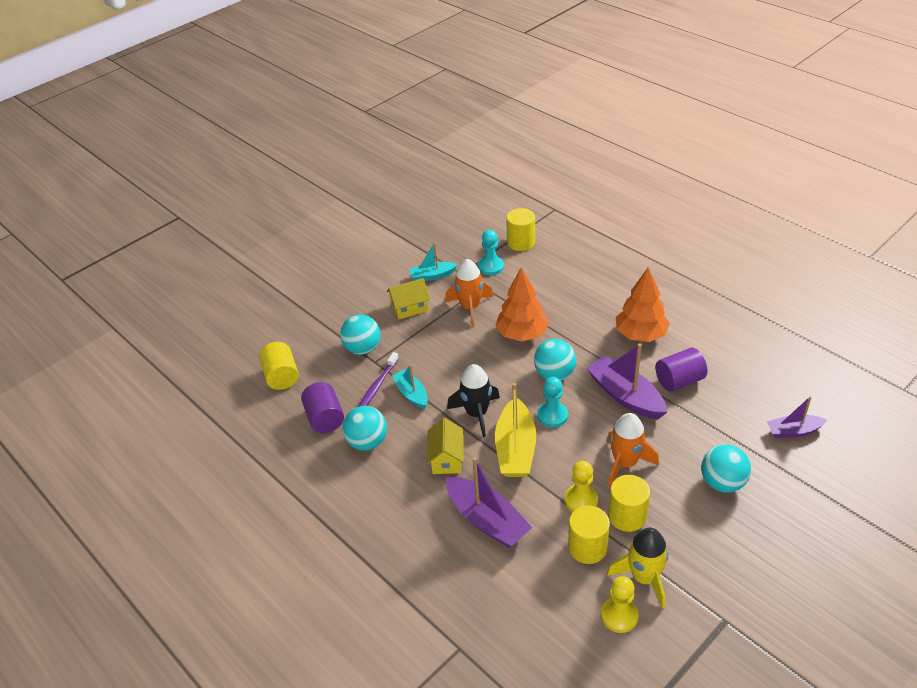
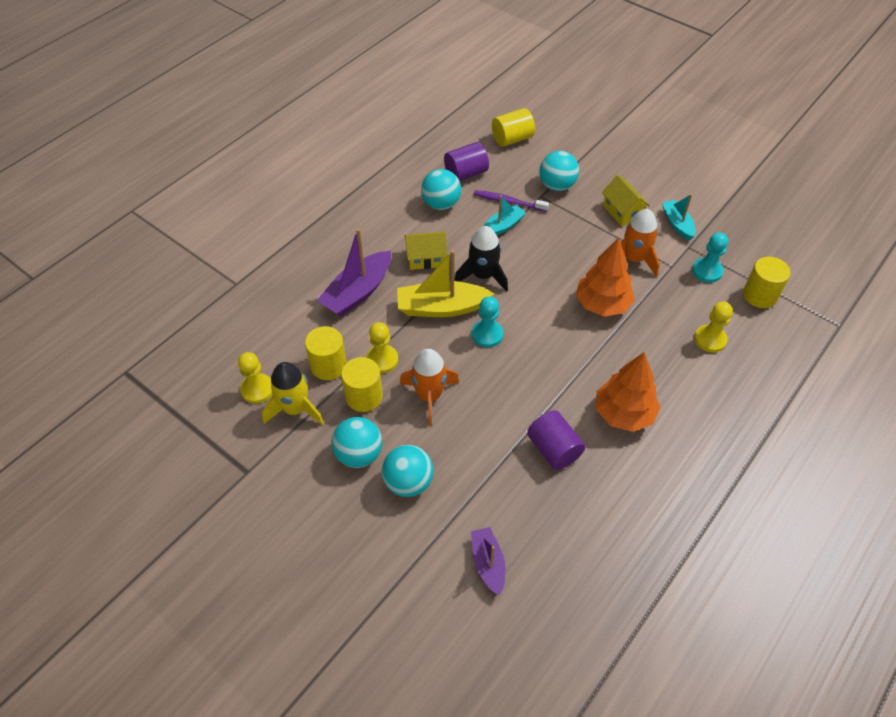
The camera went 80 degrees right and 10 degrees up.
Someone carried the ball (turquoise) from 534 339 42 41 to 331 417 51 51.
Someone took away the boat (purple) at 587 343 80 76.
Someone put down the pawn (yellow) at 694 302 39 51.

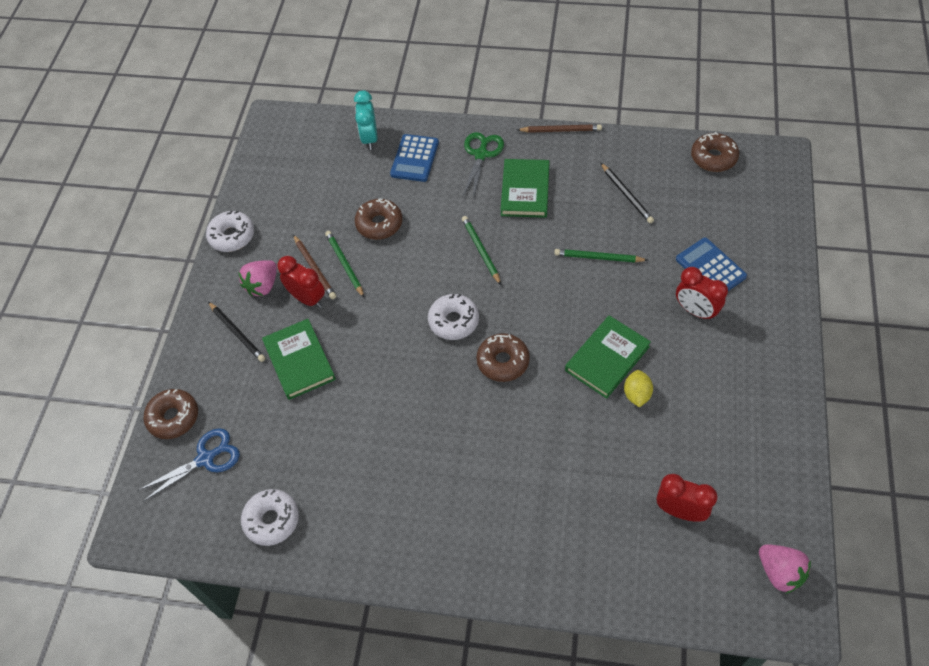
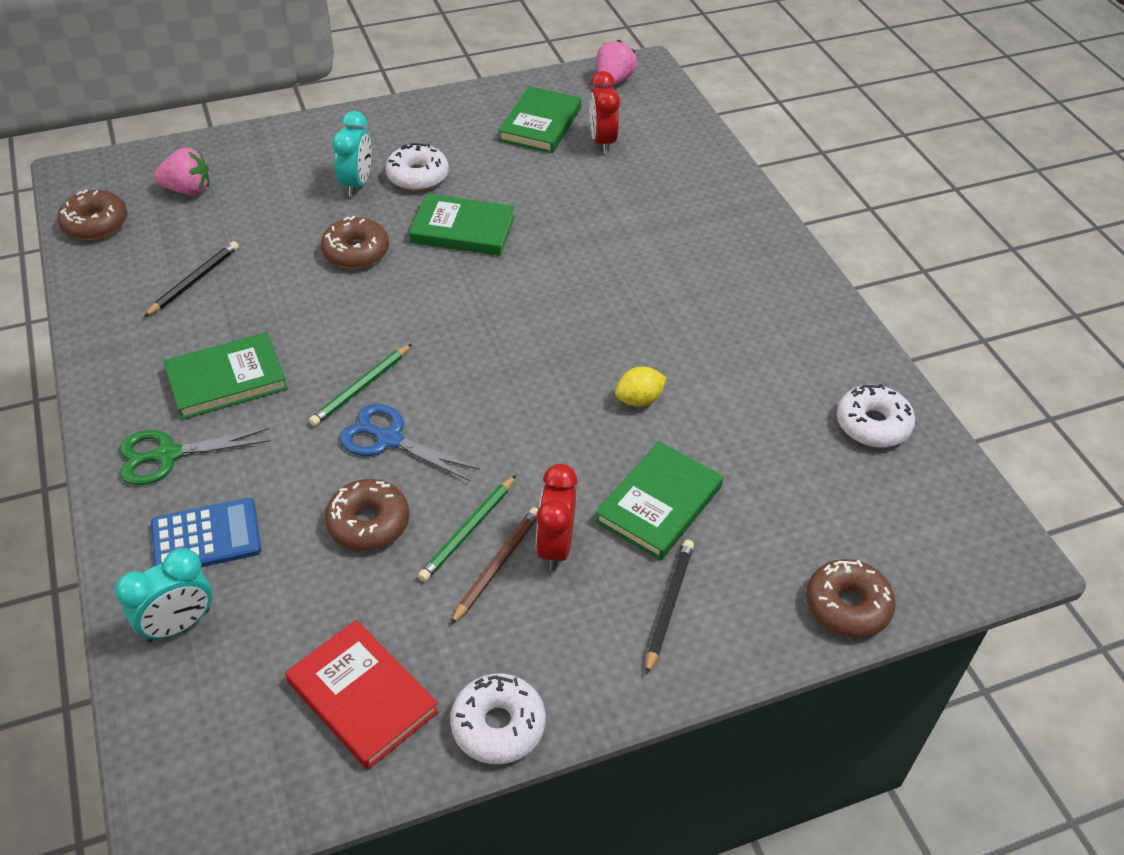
The camera went 125 degrees left and 10 degrees down.
Someone took away the pencil (brown) at 517 124 85 9.
Someone took away the calculator (blue) at 676 238 71 53.
Someone took away the pencil (green) at 554 249 94 13.
Someone carried the strawberry (pink) from 238 260 39 36 to 154 147 55 48.
Someone repainted the clock (red) at 676 267 52 54, which became the clock (turquoise) at 332 111 40 86.
Someone carried the donut (white) from 428 294 51 46 to 385 143 64 48.
Someone carried the donut (brown) from 476 333 54 49 to 321 216 68 53.
Someone carried the lemon (yellow) from 624 370 29 37 to 615 367 52 40.
Someone carried the scissors (blue) from 138 428 102 74 to 339 404 141 77.
Someone put down the book (green) at 498 86 83 67.
Someone put down the book (red) at 285 620 154 150.

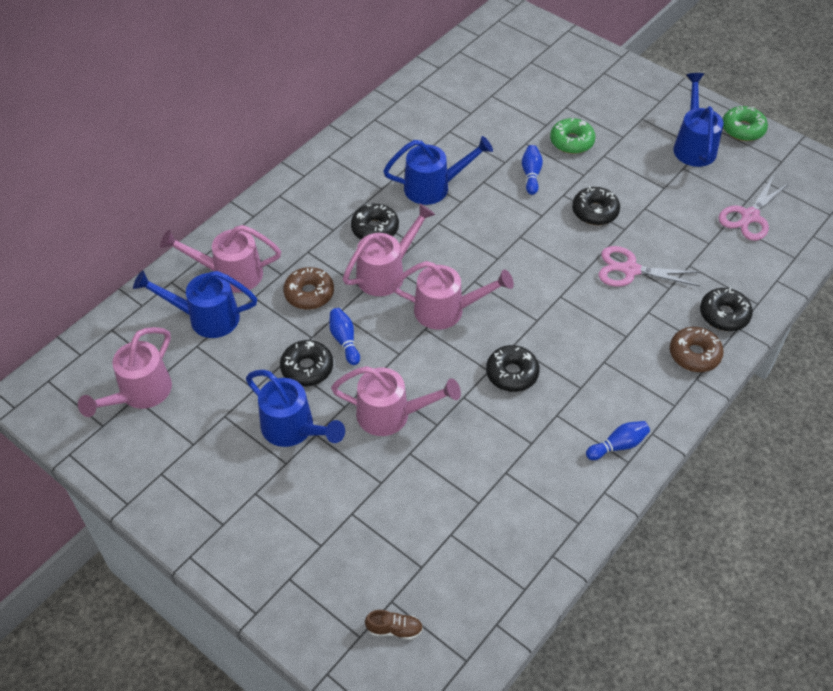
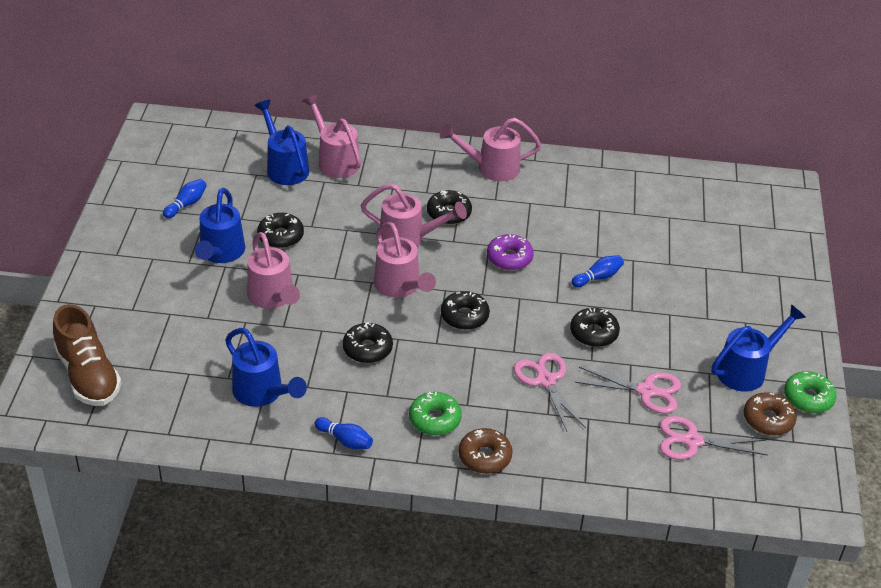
The camera went 55 degrees right and 10 degrees down.
Someone carried the donut (green) from 550 118 46 36 to 409 392 53 44.
Someone carried the watering can (blue) from 383 136 110 69 to 225 328 82 79.
Someone carried the donut (brown) from 283 267 51 43 to 744 392 53 44.
Someone carried the donut (black) from 700 287 53 44 to 441 291 49 39.
Someone carried the bowling pin (blue) from 329 308 31 57 to 163 179 44 40.
Someone carried the watering can (pink) from 78 327 94 90 to 440 118 101 63.
Someone scaled the shoe (brown) at 365 610 58 30 by 2.36.
Someone put down the donut (purple) at 487 234 47 36.
Someone put down the scissors (pink) at 575 367 106 47.

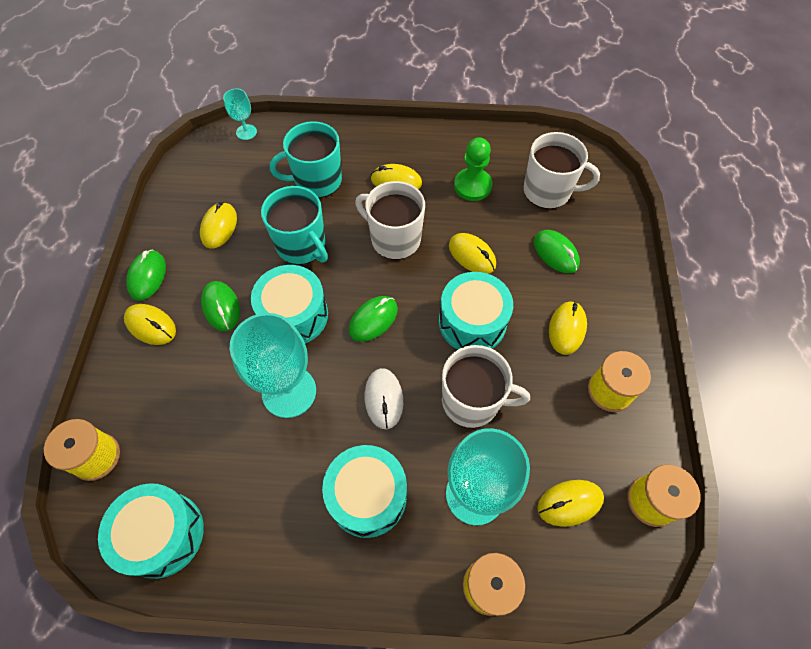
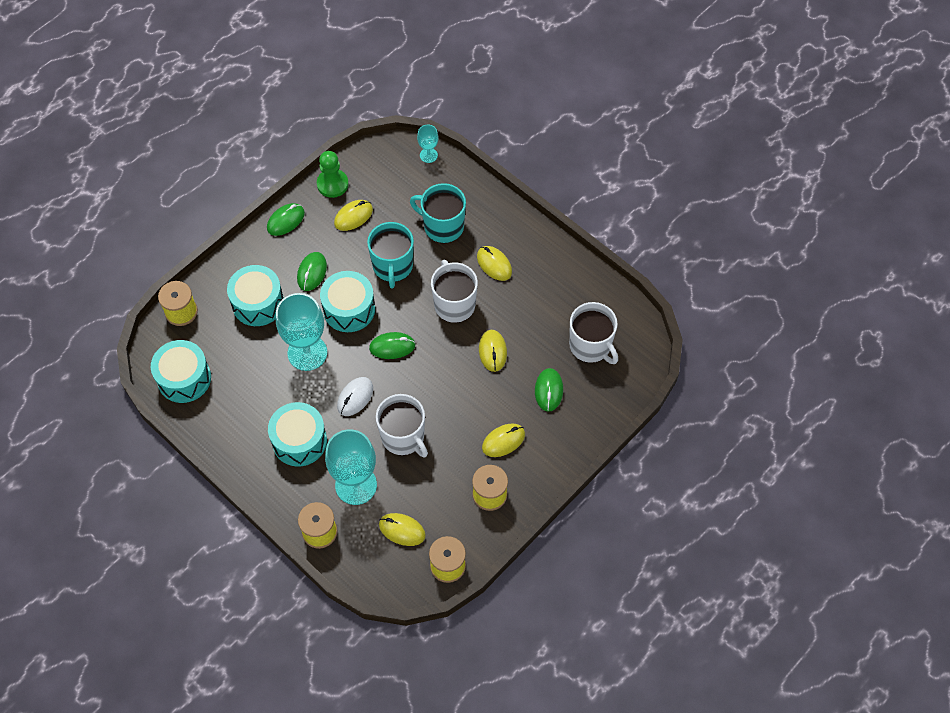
The camera went 40 degrees right and 0 degrees up.
Someone carried the pawn (green) from 454 137 38 64 to 317 151 32 47.
Someone carried the drum (turquoise) from 439 272 74 77 to 227 265 57 61.
Someone took away the mouse (yellow) at 124 304 52 41.

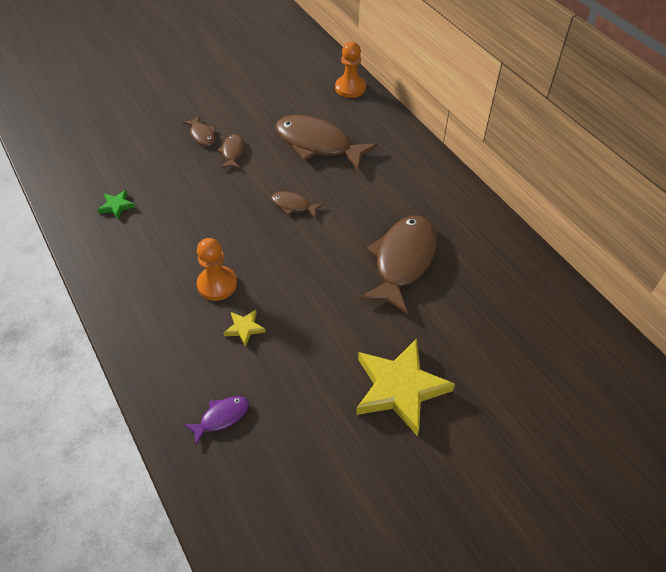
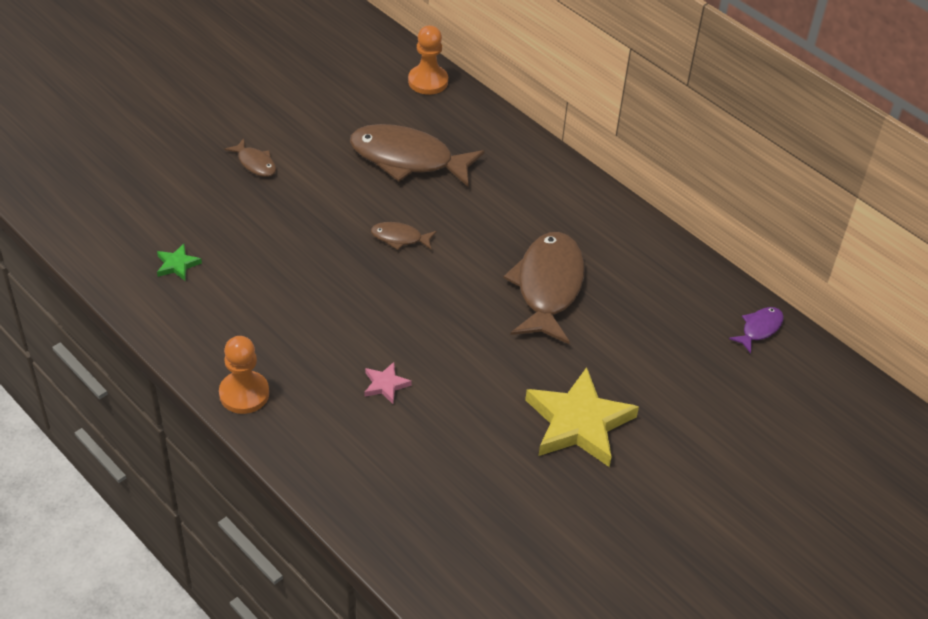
The camera went 15 degrees left and 5 degrees down.
Someone took away the fish (brown) at 217 134 27 34.
Someone carried the pawn (orange) from 197 238 40 63 to 219 336 50 78.
Someone repainted the star (yellow) at 223 310 43 37, which became the star (pink) at 364 362 48 42.
Someone carried the fish (purple) from 184 396 65 49 to 729 307 55 47.

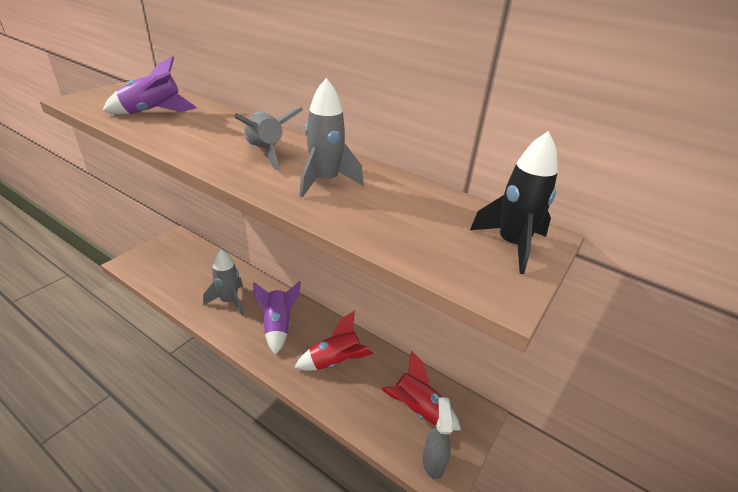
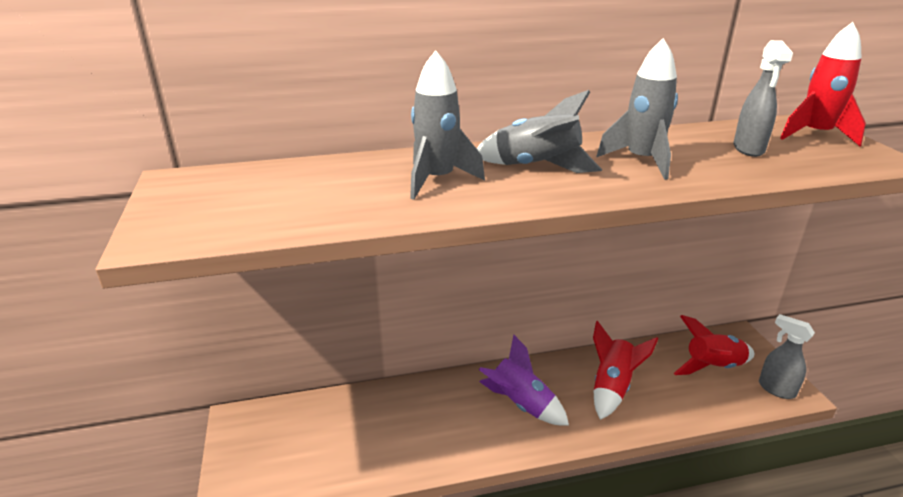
The camera went 45 degrees left and 5 degrees down.
Someone took away the rocket (purple) at 103 56 94 58.
Someone repainted the rocket (black) at 470 131 88 143, which became the rocket (red) at 780 22 86 124.
Someone carried the rocket (grey) from 203 249 41 67 to 410 50 75 150.
Someone put down the spray bottle (grey) at 733 40 60 117.

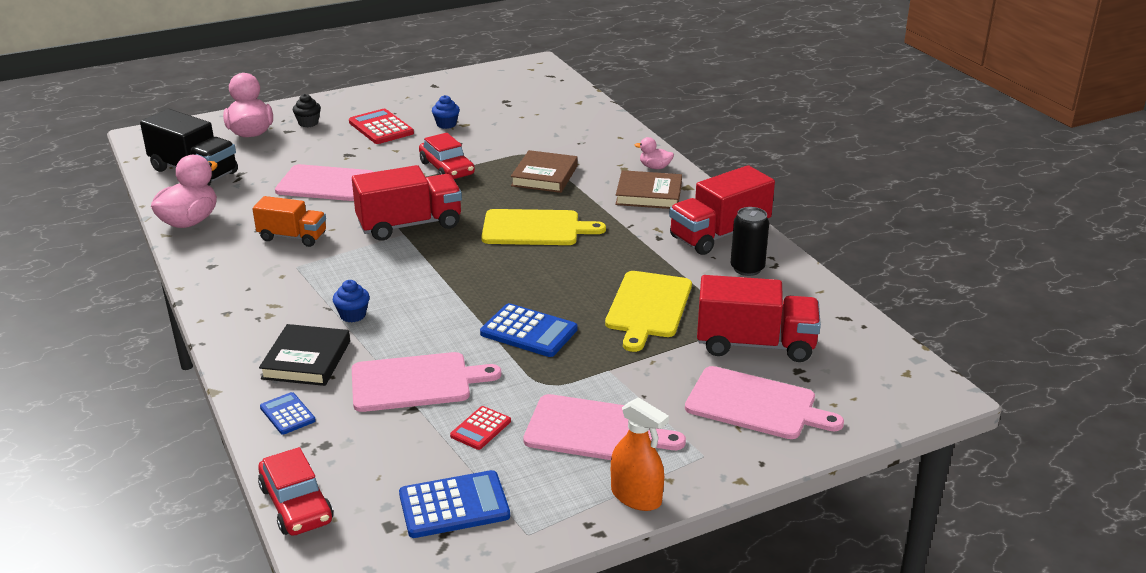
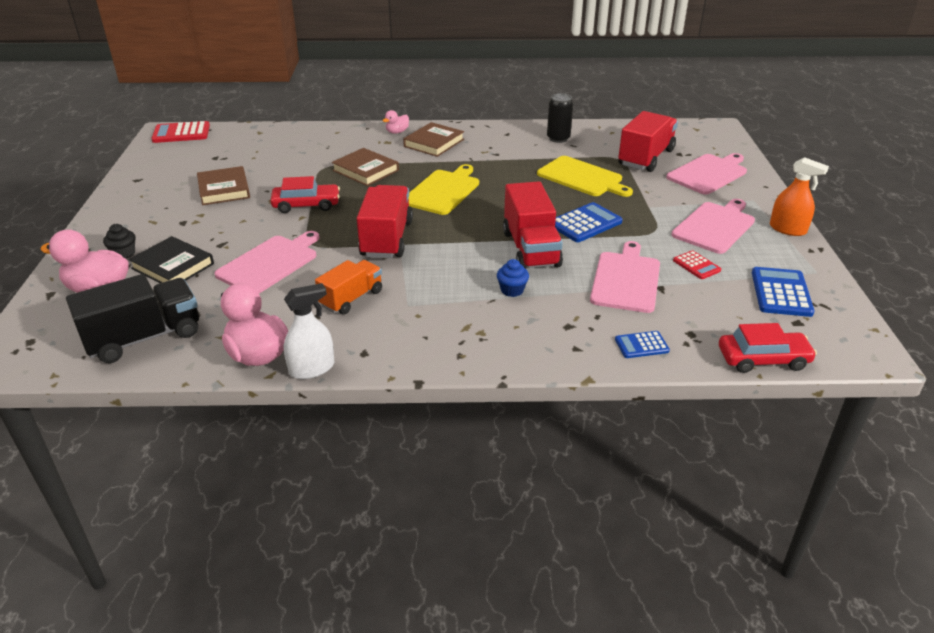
The camera went 65 degrees left and 5 degrees up.
Someone swapped the cupcake (blue) at 432 95 28 34 for the book (brown) at 197 166 53 39.
Someone carried the calculator (red) from 349 109 65 35 to 151 121 59 22.
Someone carried the truck (red) from 669 165 106 90 to 503 181 60 88.
Someone carried the book (black) from 259 324 91 62 to 128 236 86 47.
Someone rotated the spray bottle (orange) at 611 397 58 114 by 60 degrees clockwise.
Someone put down the spray bottle (white) at 283 283 51 96.

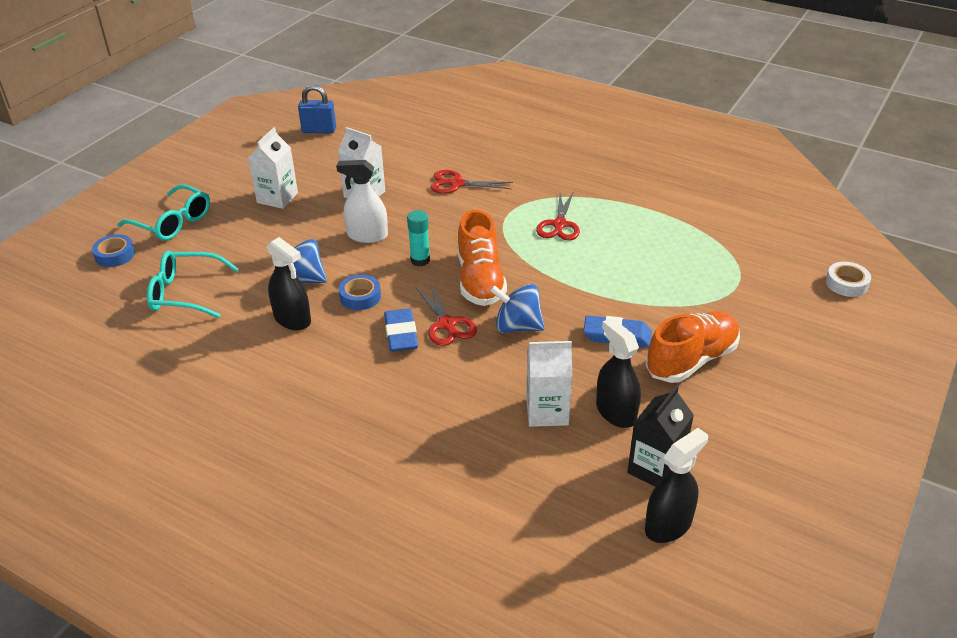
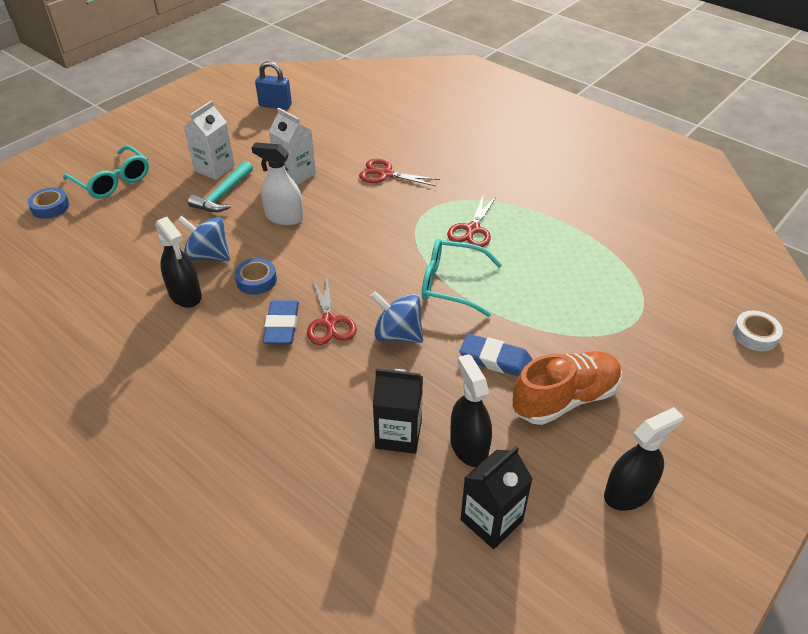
The camera went 10 degrees right and 5 degrees up.
Someone took away the glue stick (turquoise) at 407 210 23 56.
Someone took away the shoe (orange) at 457 210 50 96.
Someone carried the glasses (turquoise) from 147 250 91 68 to 422 239 80 78.
Someone repainted the carton (white) at 526 341 47 86, which became the carton (black) at 373 368 50 86.
Someone carried the spray bottle (black) from 645 428 63 115 to 604 407 80 104.
Someone put down the hammer (turquoise) at 188 161 65 51.

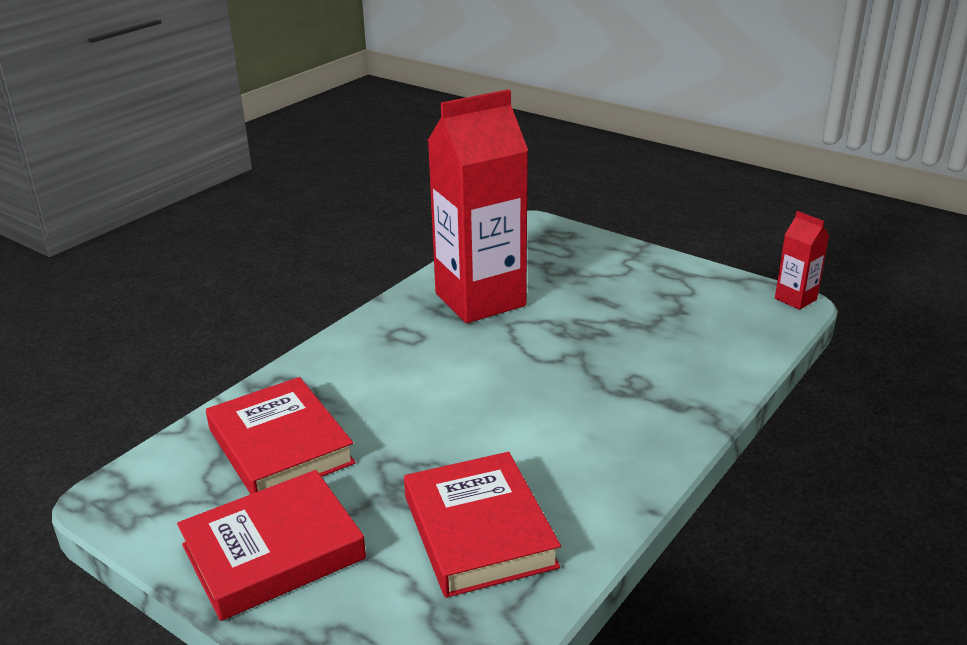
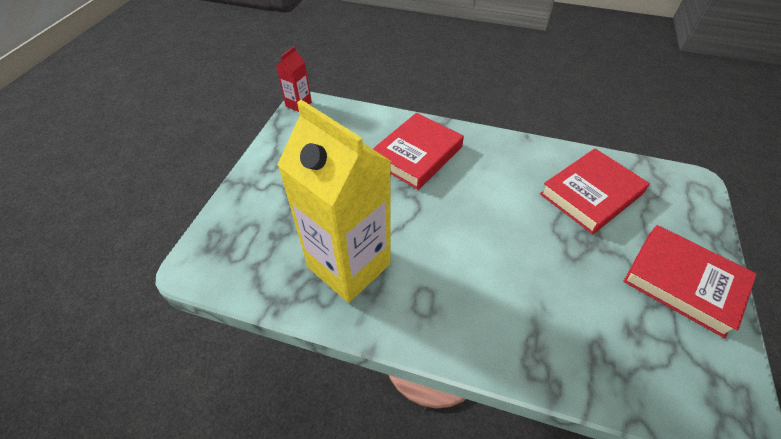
The camera went 110 degrees left and 20 degrees up.
Someone repainted the carton (red) at 428 89 100 234, which became the carton (yellow) at 277 100 114 203.
Someone carried the book (red) from 206 377 150 117 to 373 113 91 77.

